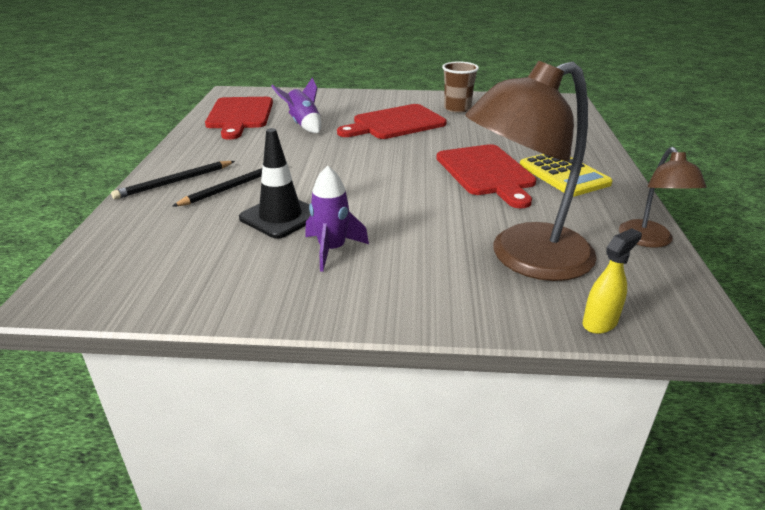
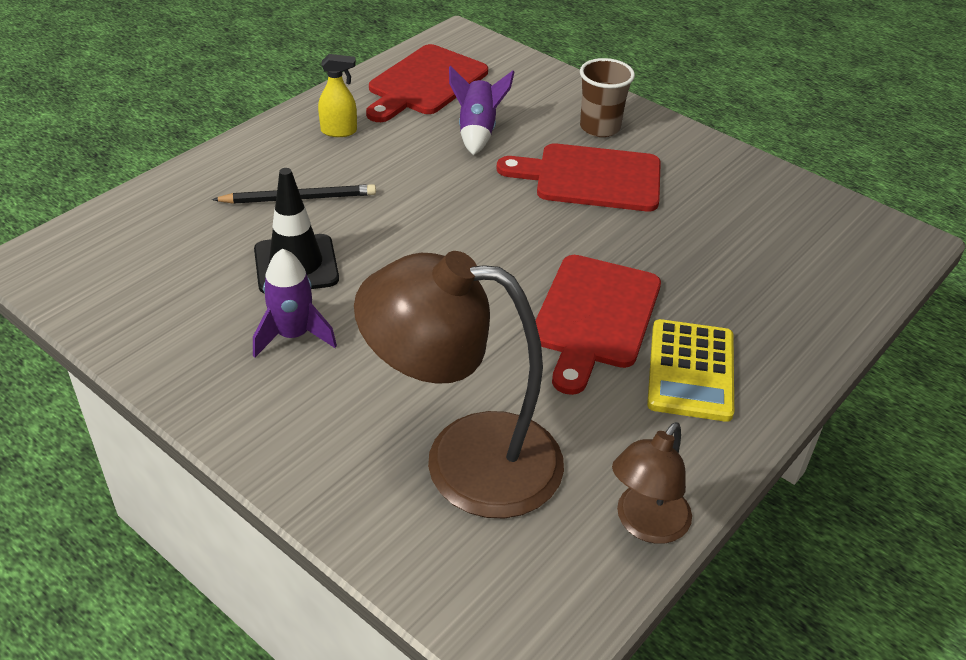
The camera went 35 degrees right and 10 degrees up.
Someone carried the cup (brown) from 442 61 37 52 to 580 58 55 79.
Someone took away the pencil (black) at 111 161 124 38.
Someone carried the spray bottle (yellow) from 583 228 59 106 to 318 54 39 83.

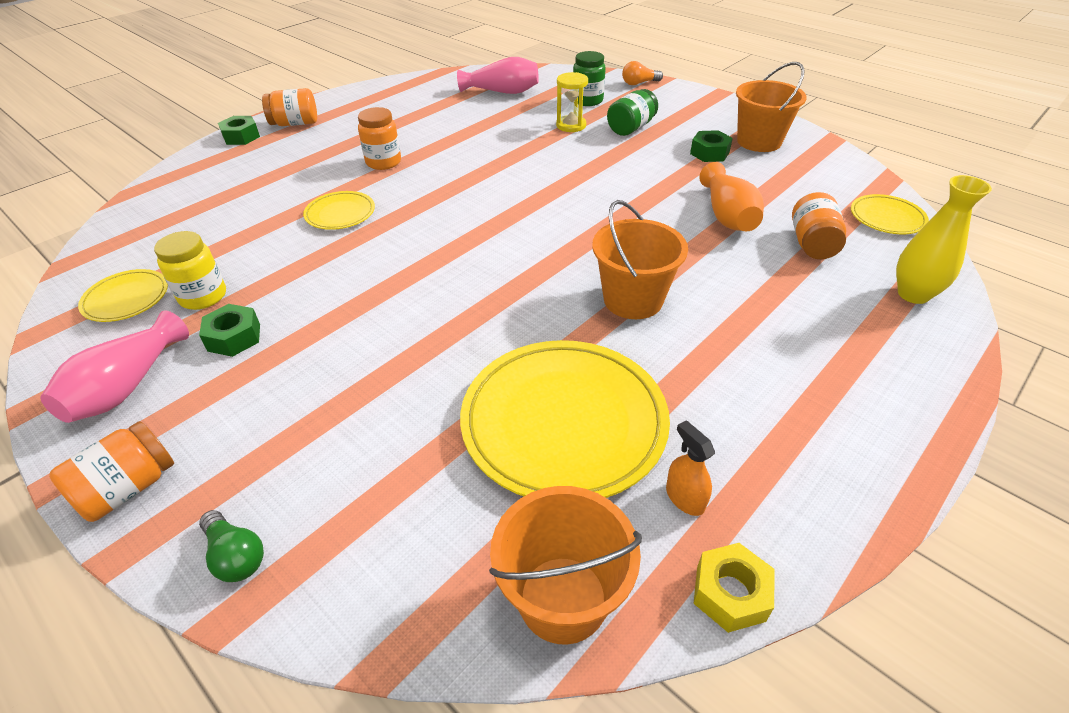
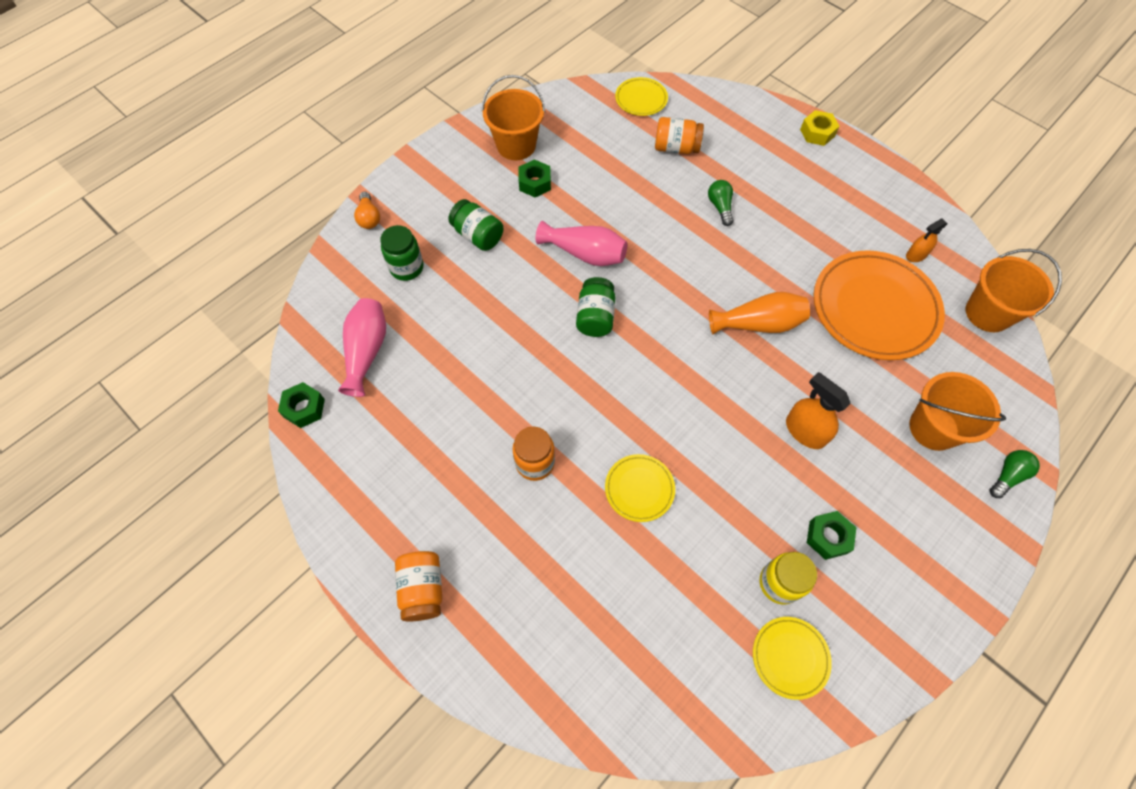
The camera went 90 degrees left and 20 degrees up.
Someone took away the hourglass (yellow) at 556 72 32 60.
Someone carried the nut (green) from 218 116 42 29 to 278 382 47 46.
Someone carried the vase (orange) from 699 162 65 69 to 709 292 101 42.
Someone took away the vase (yellow) at 896 175 96 129.
Someone carried the bucket (orange) from 592 200 96 119 to 909 372 97 79.
Someone carried the vase (pink) from 40 311 149 112 to 536 221 91 45.
Someone repainted the plate (yellow) at 460 340 210 158, which became the plate (orange) at 814 250 131 110.
Someone took away the jar (orange) at 49 421 125 101.
Someone carried the nut (yellow) from 694 543 81 90 to 800 110 40 36.
Someone put down the light bulb (green) at 708 180 25 46.
Someone put down the jar (green) at 576 277 40 60.
Someone put down the spray bottle (orange) at 786 372 65 77.

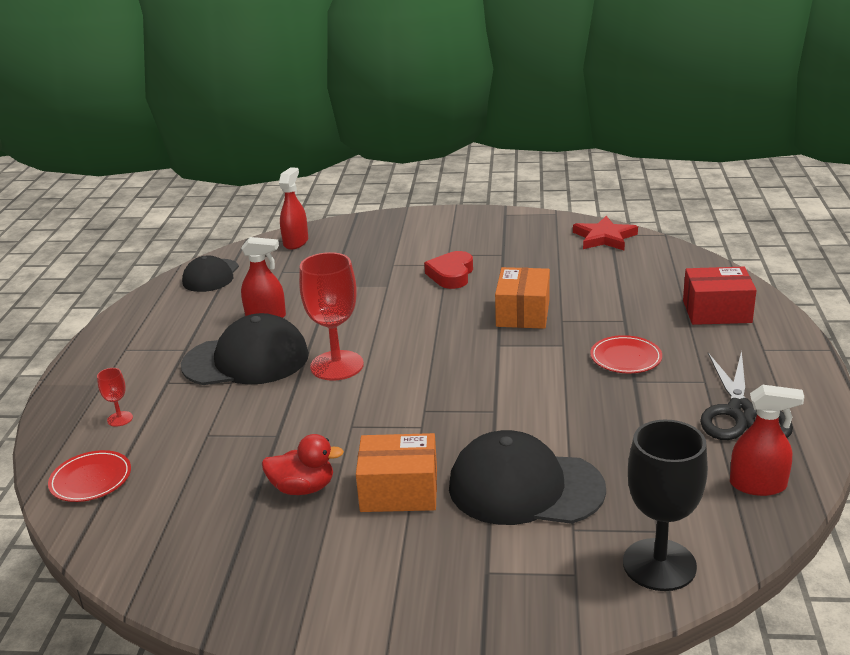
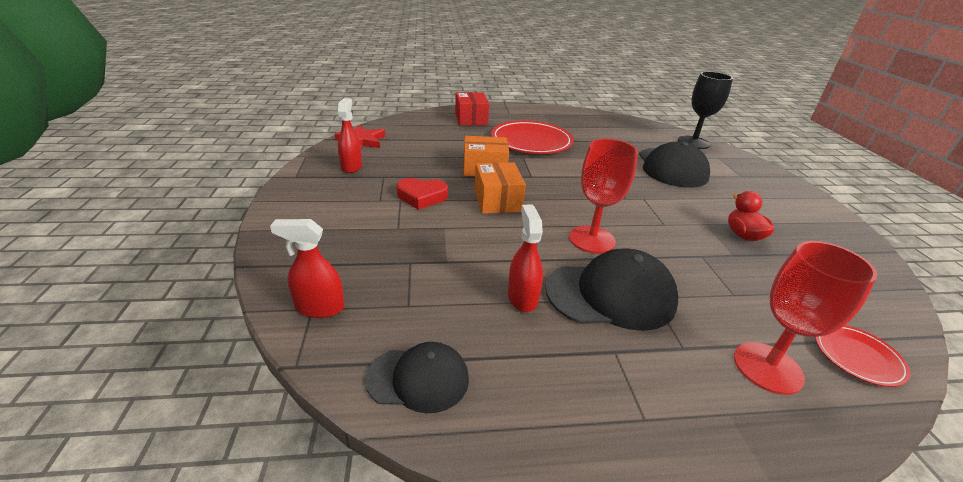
The camera went 105 degrees left and 5 degrees up.
Someone rotated the cap (black) at 181 313 128 72 by 105 degrees clockwise.
Someone scaled the plate (red) at 590 335 72 38 by 1.97.
Someone took away the scissors (black) at 700 351 93 89.
Someone scaled the goblet (red) at 97 368 36 59 by 2.26.
Someone carried the spray bottle (red) from 730 385 74 111 to 338 98 24 75.
Someone carried the box (orange) from 356 433 81 79 to 474 162 52 52.

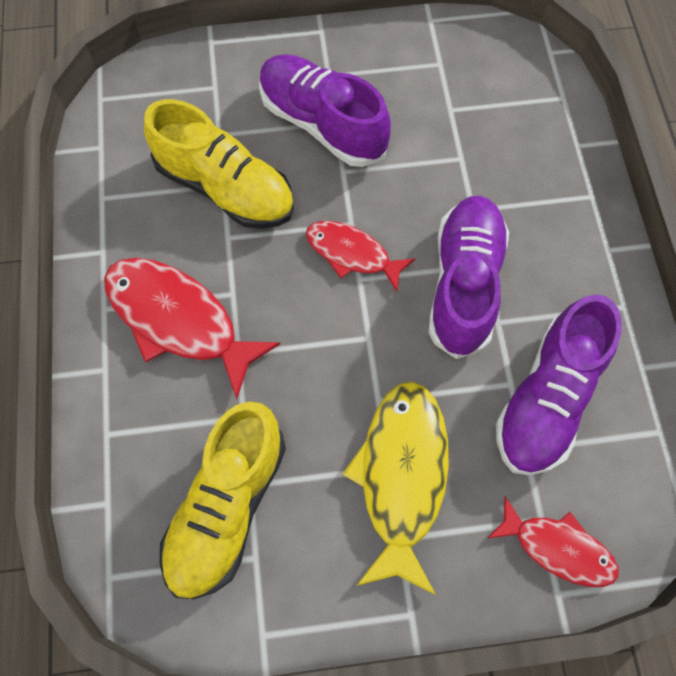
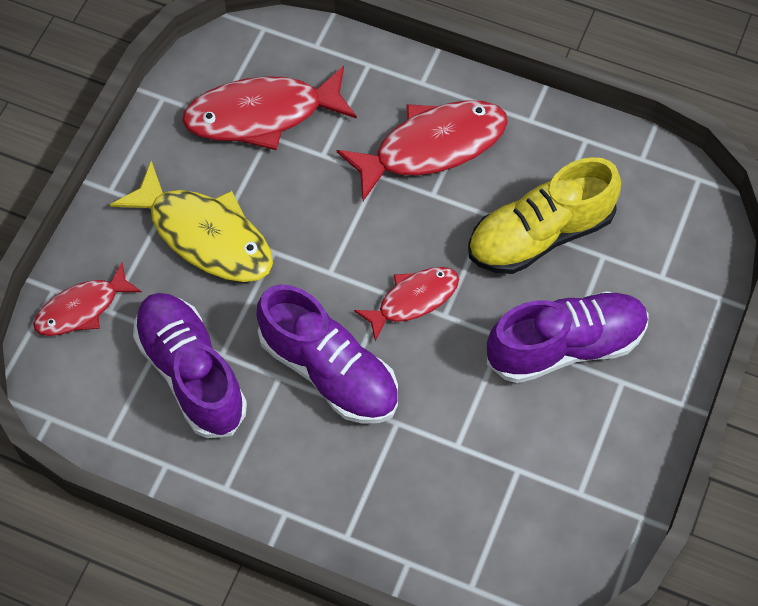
The camera went 120 degrees right and 5 degrees down.
Someone swapped the shoe (yellow) at 159 402 127 197 for the fish (red) at 182 66 175 84.

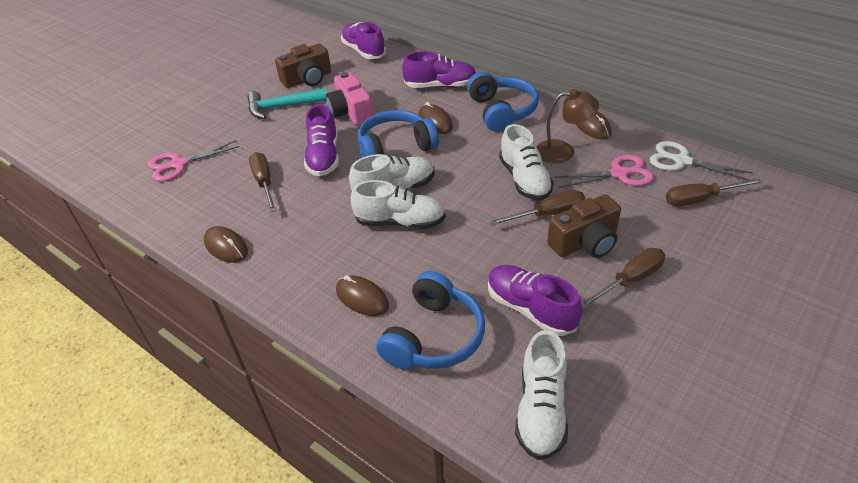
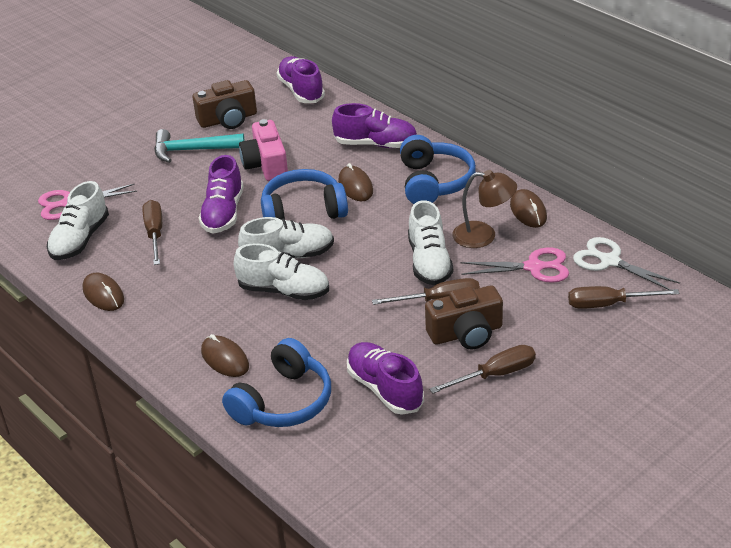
The camera went 10 degrees right and 5 degrees down.
Someone carried the shoe (white) from 515 330 53 130 to 47 181 62 79.

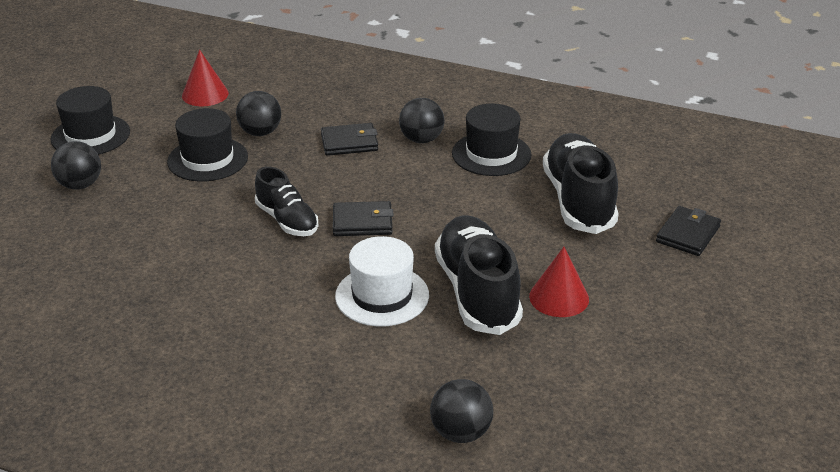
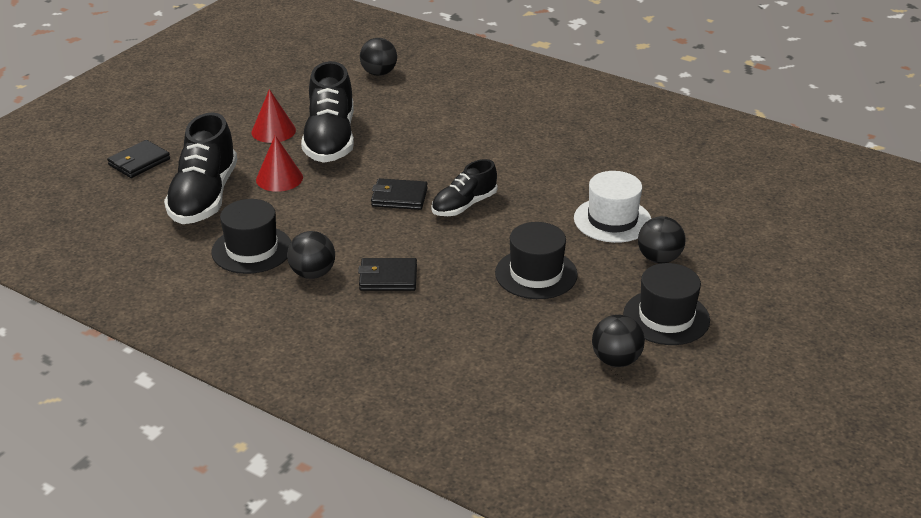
The camera went 170 degrees left and 0 degrees up.
Someone carried the cone (red) from 182 50 47 56 to 256 135 47 57.
Someone carried the ball (black) from 236 91 45 45 to 592 315 53 52.
Someone rotated the shoe (black) at 255 167 64 69 by 105 degrees counterclockwise.
Someone carried the hat (white) from 335 236 94 90 to 574 171 77 72.

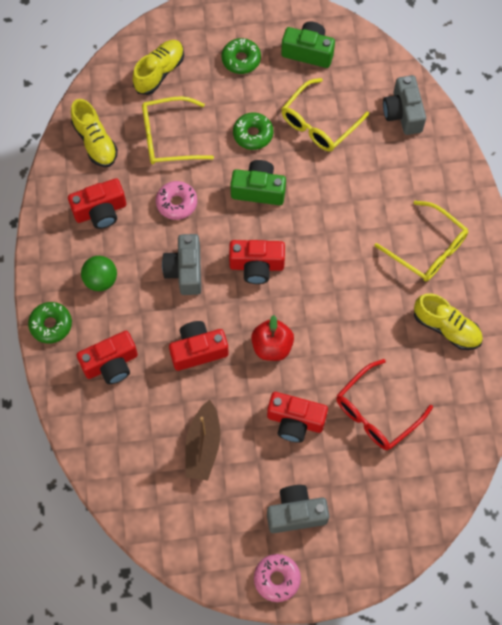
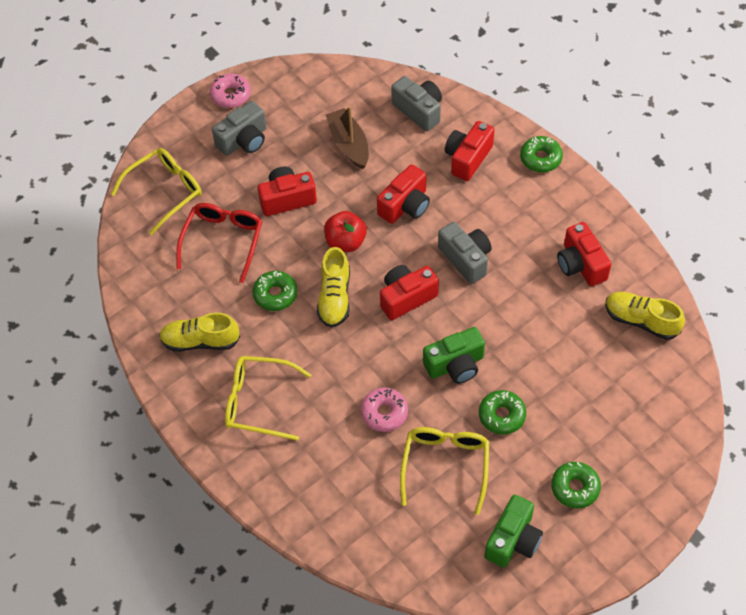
The camera went 150 degrees right and 10 degrees down.
Someone rotated the camera (green) at 281 21 54 47 by 45 degrees counterclockwise.
Someone carried the shoe (yellow) from 133 40 51 55 to 317 247 33 81.
Someone carried the camera (grey) from 383 75 43 60 to 391 76 51 56.
Someone carried the glasses (yellow) from 142 96 72 68 to 111 148 91 87.
Someone rotated the camera (red) at 68 178 58 51 by 60 degrees counterclockwise.
Someone carried the donut (pink) from 156 181 41 39 to 361 388 47 44.
Someone took away the ball (green) at 81 256 36 35.
Someone put down the donut (green) at 252 271 45 40.

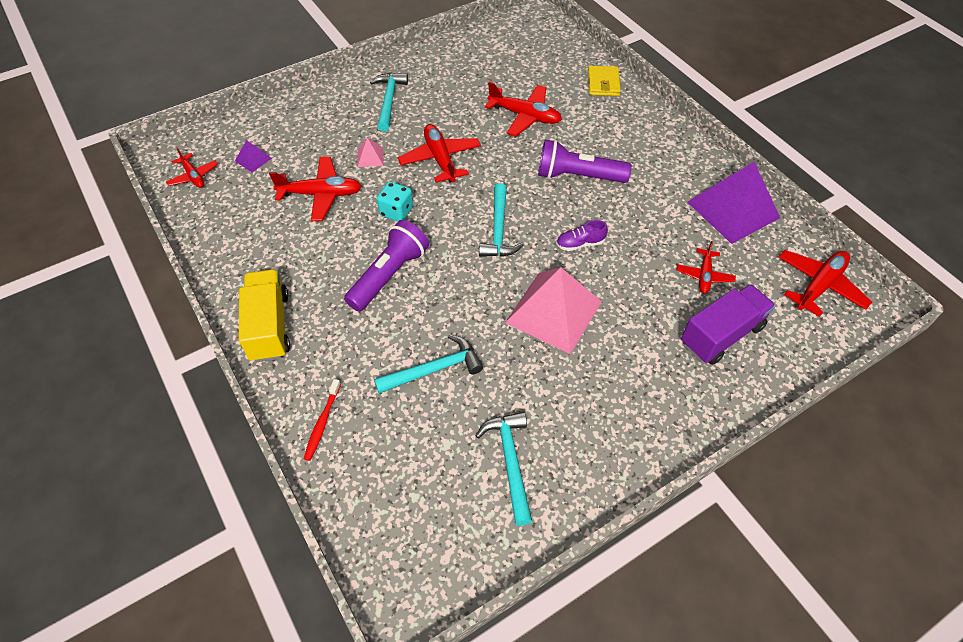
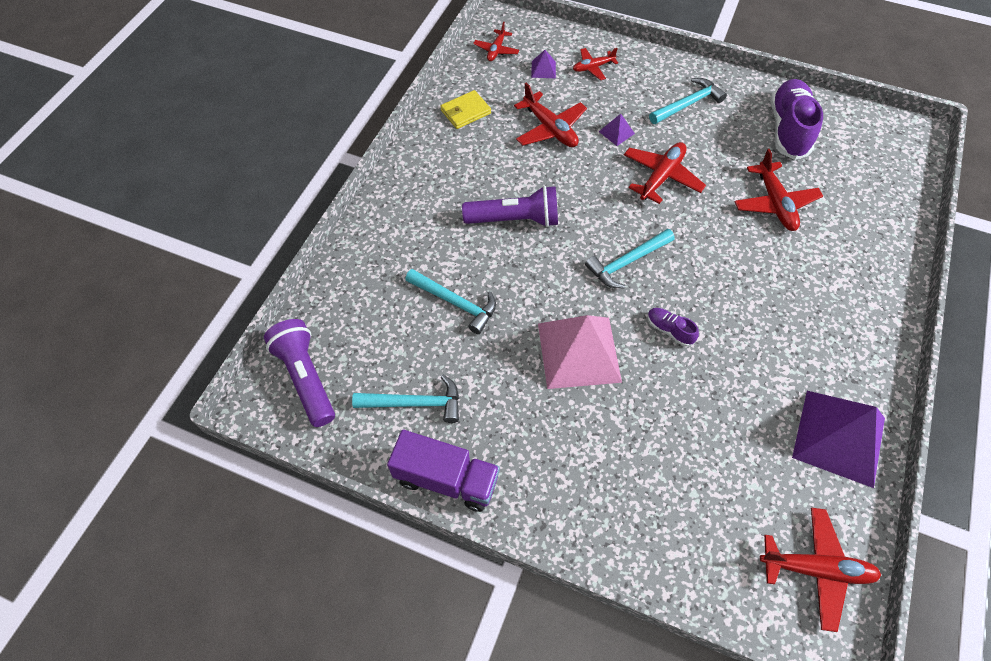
The camera went 55 degrees right and 5 degrees up.
Someone carried the wallet (yellow) from 588 66 33 30 to 440 90 51 39.
Someone repainted the pyramid (pink) at 357 138 27 29, which became the pyramid (purple) at 599 114 36 32.
Someone carried the flashlight (purple) from 538 140 94 43 to 264 319 71 108.
Someone took away the dice (turquoise) at 377 182 36 40.
Someone carried the plane (red) from 677 241 59 53 to 573 48 45 32.
Someone took away the truck (yellow) at 239 269 51 93.
Someone carried the truck (purple) from 681 284 95 81 to 387 430 113 82.
Someone took away the toothbrush (red) at 304 379 37 82.
Someone rotated the hammer (turquoise) at 476 412 56 114 by 45 degrees clockwise.
Someone put down the shoe (purple) at 770 79 53 81.

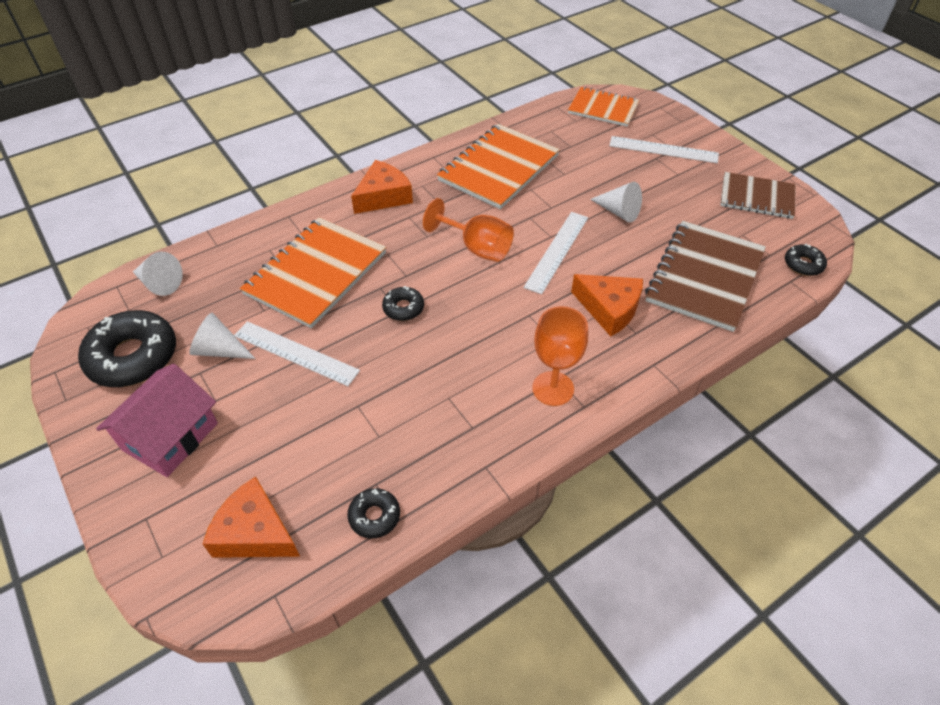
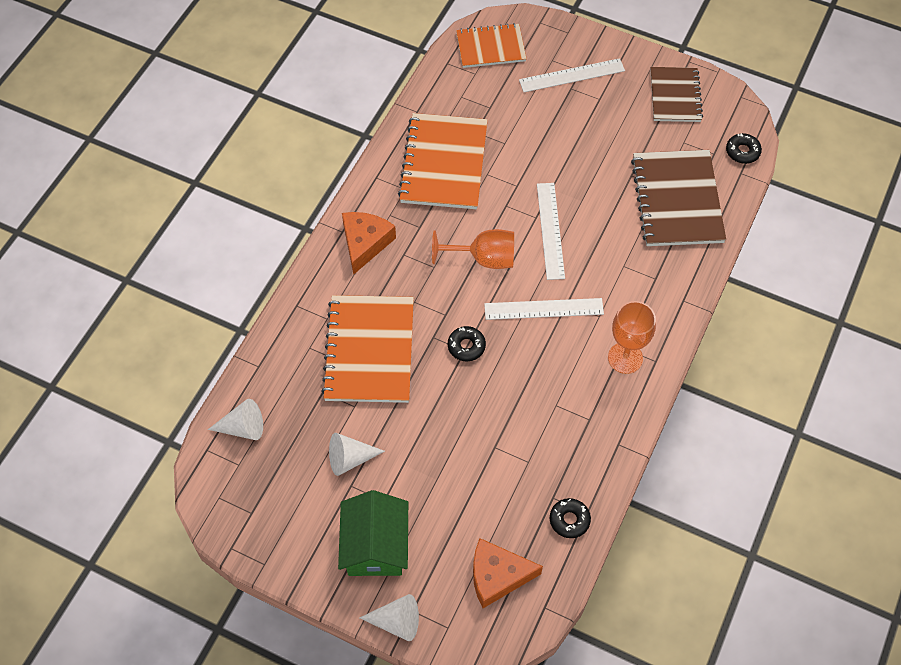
The camera went 30 degrees left and 10 degrees up.
Someone rotated the notebook (brown) at 720 172 76 47 by 75 degrees counterclockwise.
Someone carried the cone (white) from 590 182 52 40 to 359 594 60 47.
Someone took away the cheese (orange) at 571 274 72 63.
Someone took away the donut (black) at 78 310 98 77.
Someone carried the ruler (white) from 234 321 126 65 to 484 298 120 22.
Someone repainted the house (pink) at 96 364 122 113, which became the house (green) at 338 490 70 86.

